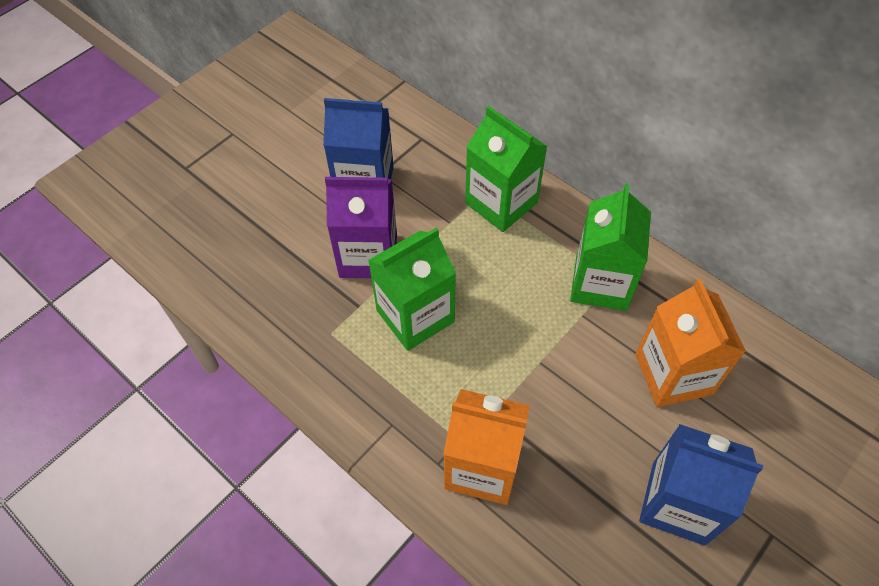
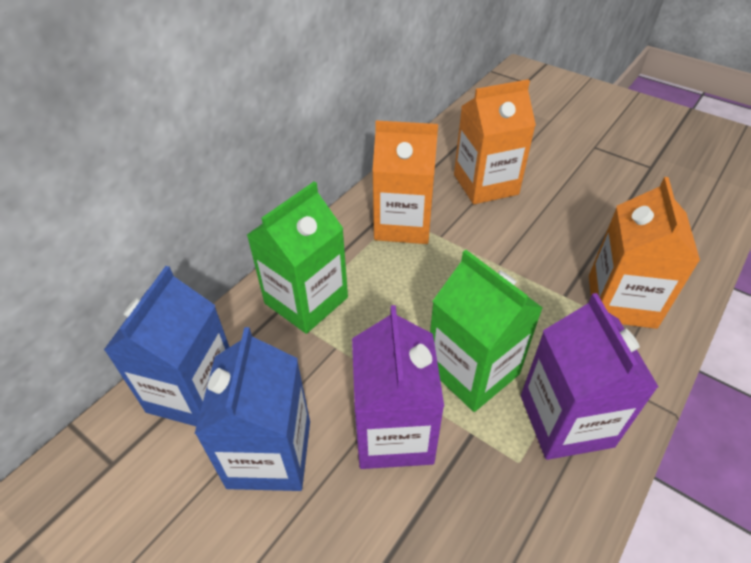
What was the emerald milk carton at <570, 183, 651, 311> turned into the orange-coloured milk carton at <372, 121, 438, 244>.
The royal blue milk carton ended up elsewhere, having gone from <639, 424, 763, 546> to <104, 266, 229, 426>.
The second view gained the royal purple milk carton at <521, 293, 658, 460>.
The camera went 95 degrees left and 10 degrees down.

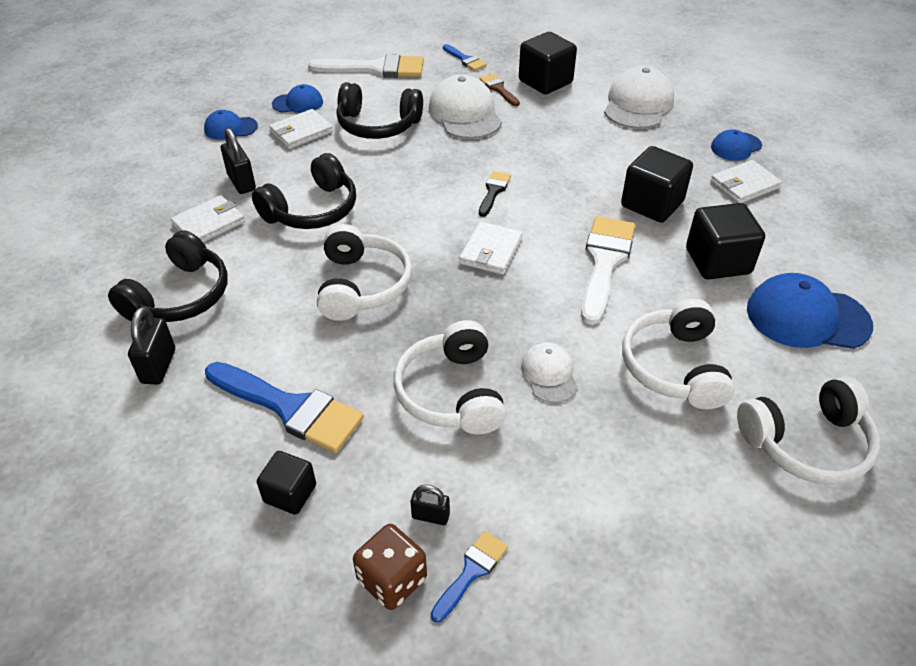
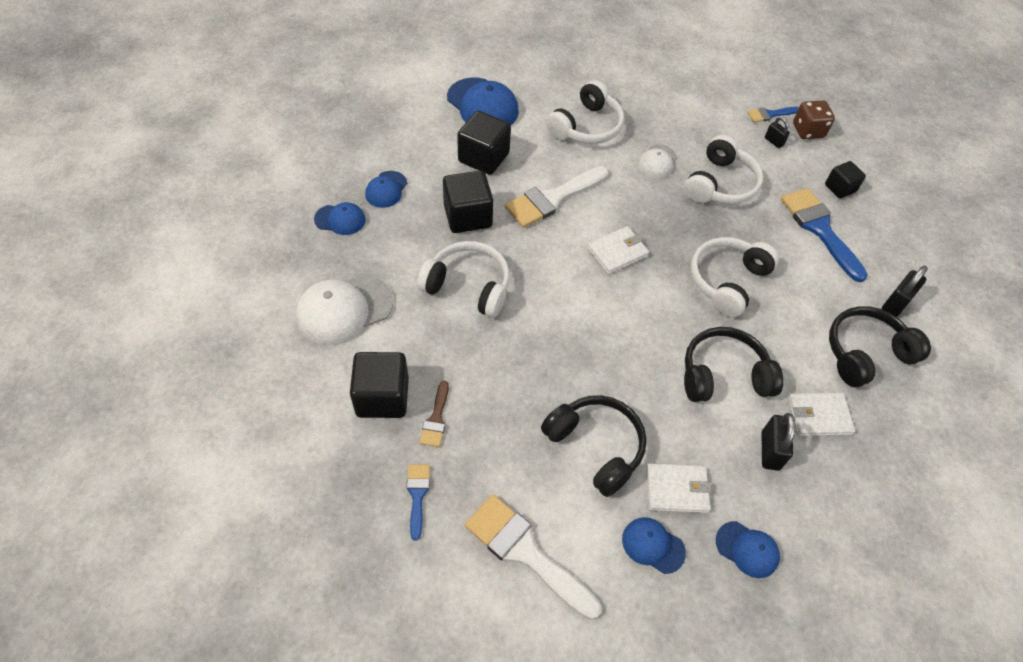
The second view lost the white baseball cap at <429, 74, 502, 139>.
Where the white billfold stood at <710, 160, 782, 203>, the royal blue baseball cap came to stand at <365, 171, 407, 208>.
The second view lost the black paintbrush at <479, 171, 511, 217>.
The white headphones ended up elsewhere, having gone from <737, 377, 880, 485> to <417, 241, 510, 318>.
The camera went 145 degrees left and 10 degrees up.

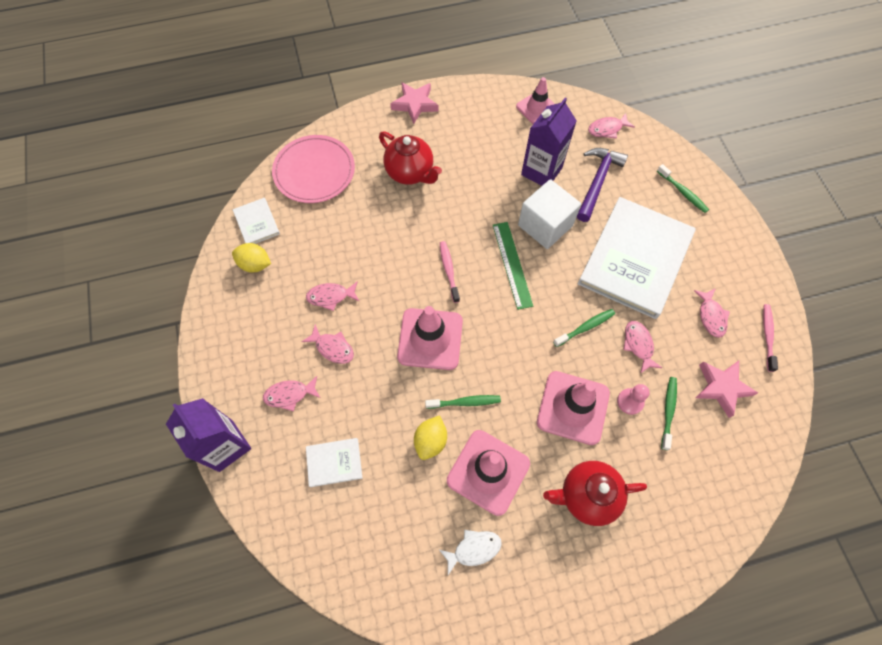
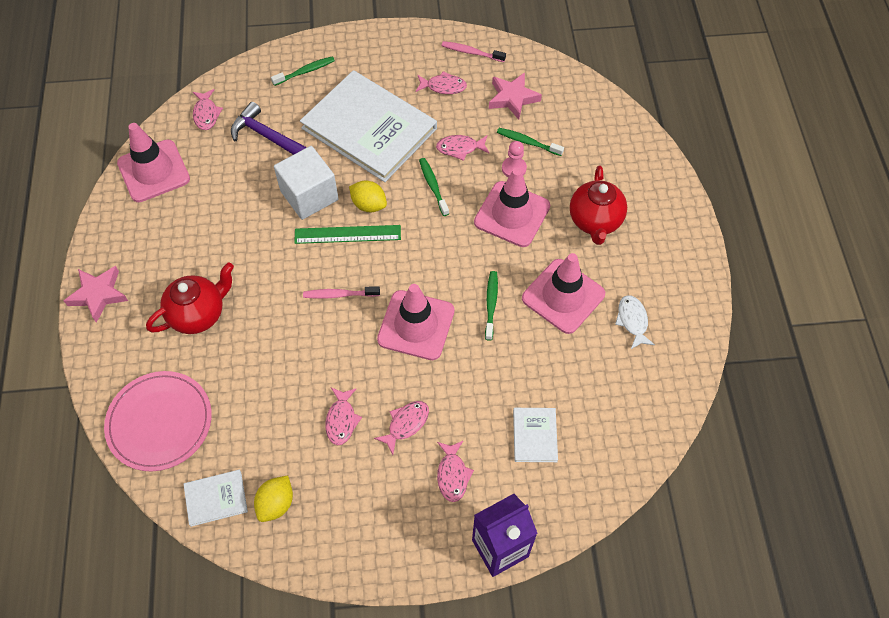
The size of the pink road cone at <516, 77, 554, 124> changed by a factor of 1.55.
The second view lost the royal purple milk carton at <521, 98, 577, 186>.
The yellow citrus fruit ended up elsewhere, having gone from <414, 415, 447, 460> to <349, 181, 387, 212>.
The camera went 80 degrees left and 5 degrees down.

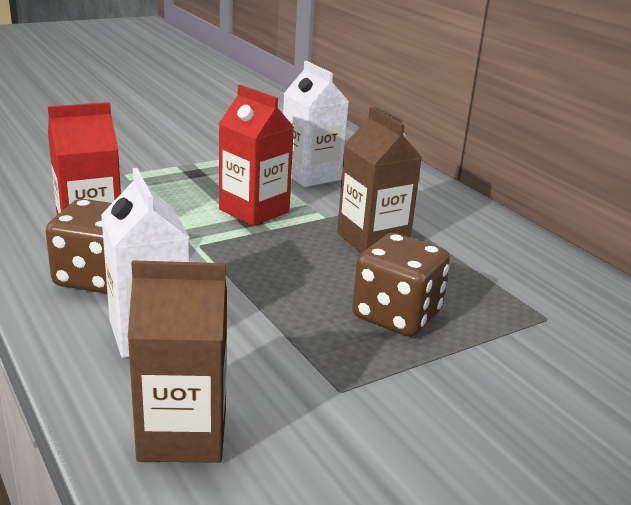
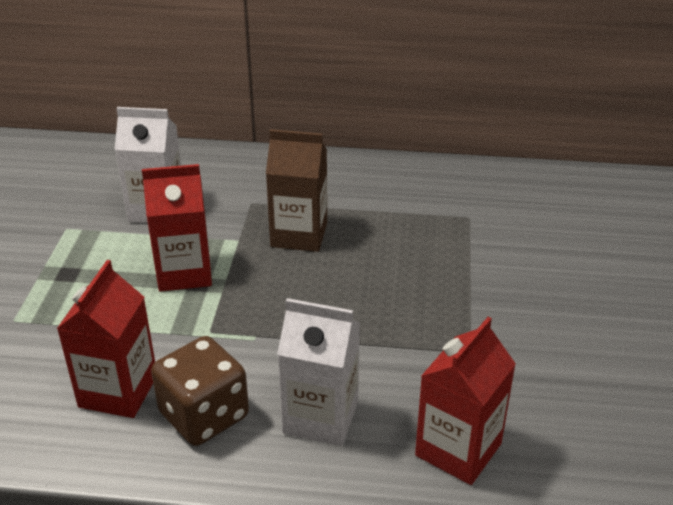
The second view lost the brown dice at <352, 233, 450, 337>.
What was the brown milk carton at <128, 260, 227, 463> turned into the scarlet milk carton at <415, 317, 516, 485>.
The camera went 50 degrees left and 10 degrees up.

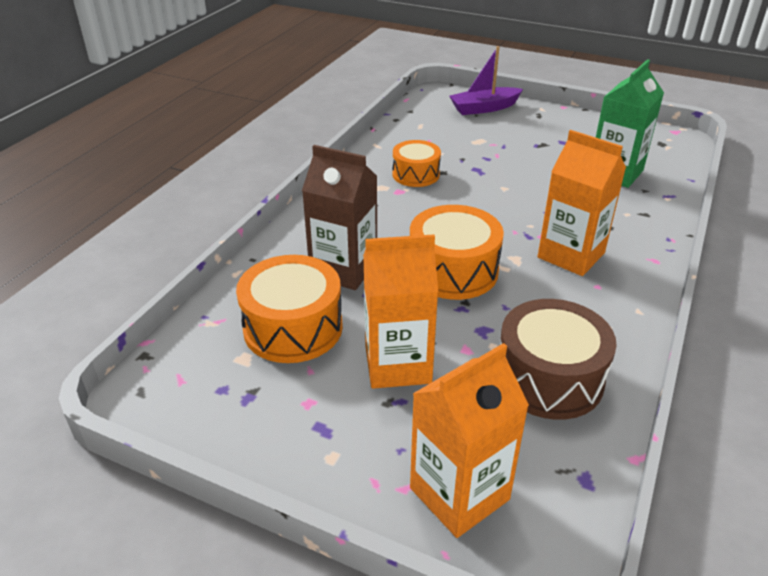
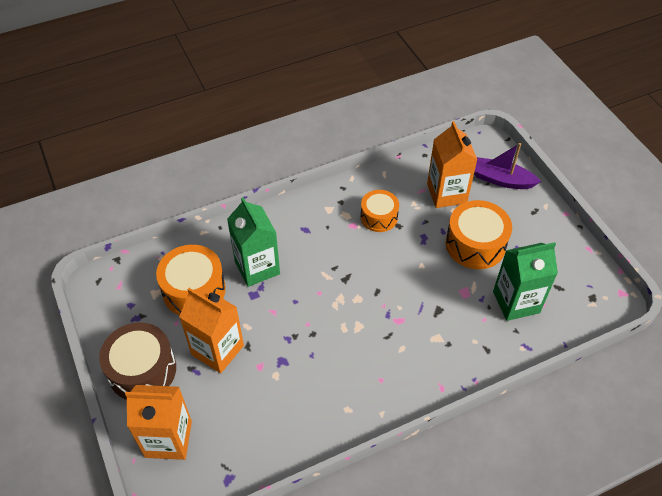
The orange-coloured milk carton ended up elsewhere, having gone from <538, 130, 626, 276> to <427, 121, 477, 208>.
What was the brown milk carton at <302, 145, 377, 290> turned into the emerald milk carton at <227, 197, 280, 287>.
The orange-coloured snare drum ended up elsewhere, having gone from <410, 205, 504, 300> to <446, 200, 512, 269>.
The brown snare drum ended up elsewhere, having gone from <500, 299, 617, 420> to <99, 322, 176, 400>.
The camera went 40 degrees right and 15 degrees up.

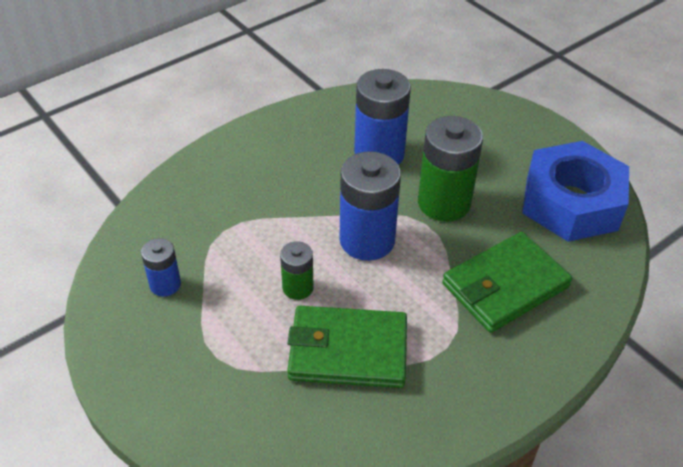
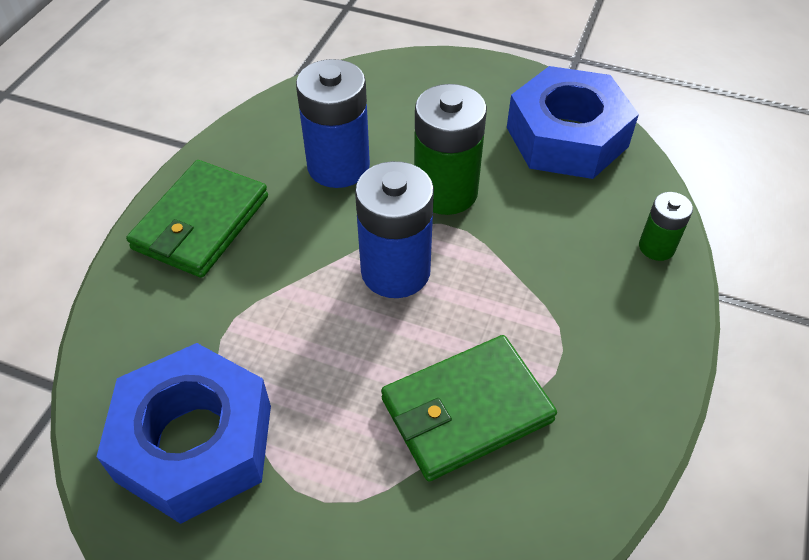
The emerald billfold ended up elsewhere, having gone from <442, 232, 572, 333> to <126, 160, 268, 278>.
Where the royal blue power cell stood at <141, 238, 181, 296>, the royal blue nut came to stand at <96, 343, 271, 524>.
The emerald power cell ended up elsewhere, having gone from <280, 241, 313, 300> to <639, 192, 693, 261>.
The camera went 30 degrees left and 5 degrees up.

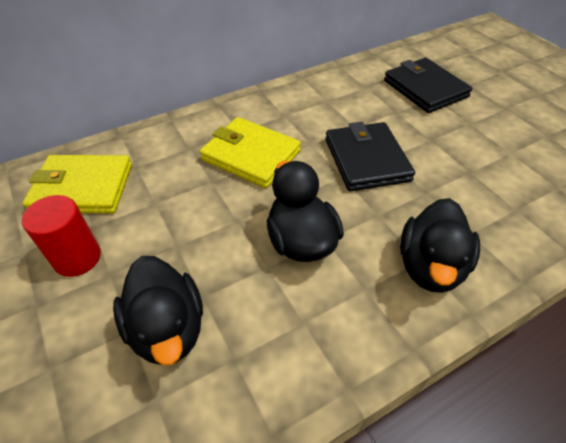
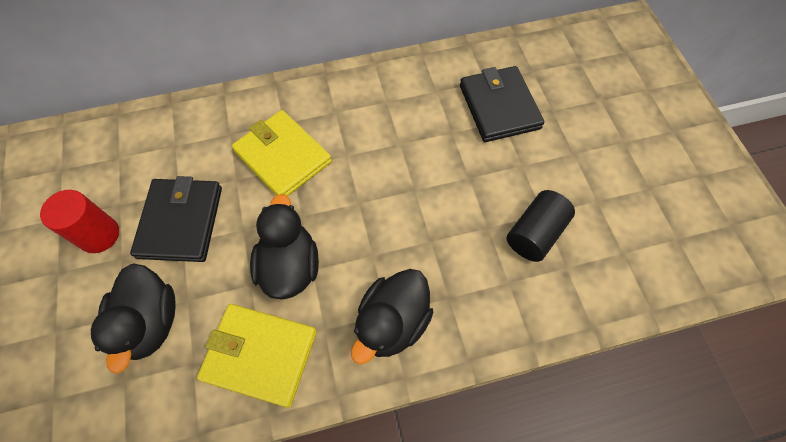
The black billfold ended up elsewhere, having gone from <325, 122, 415, 191> to <130, 176, 222, 262>.
The yellow billfold ended up elsewhere, having gone from <22, 155, 132, 213> to <197, 304, 317, 408>.
The second view gained the black solid cylinder at <507, 190, 575, 262>.
The camera went 15 degrees right and 15 degrees up.

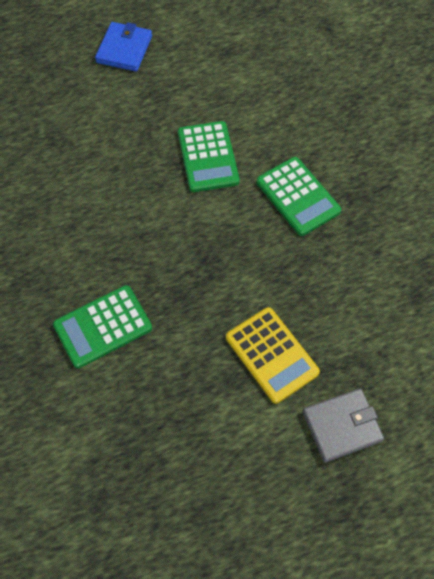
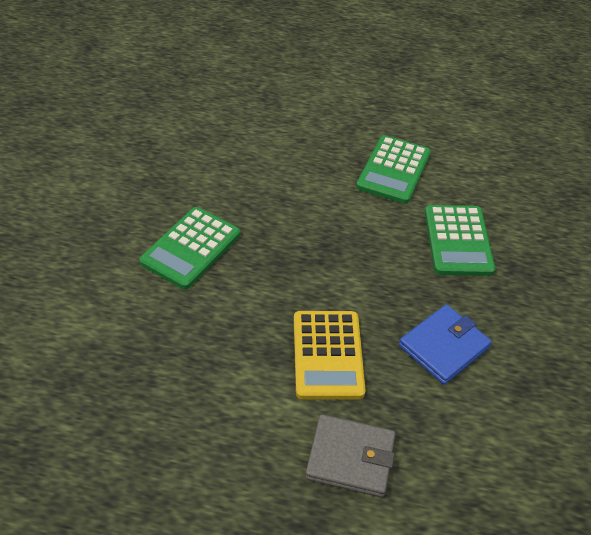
The royal blue billfold ended up elsewhere, having gone from <95, 22, 152, 71> to <399, 304, 492, 385>.
The emerald calculator at <53, 285, 152, 368> ended up facing another way, 60 degrees counterclockwise from before.
The camera went 30 degrees right and 15 degrees down.

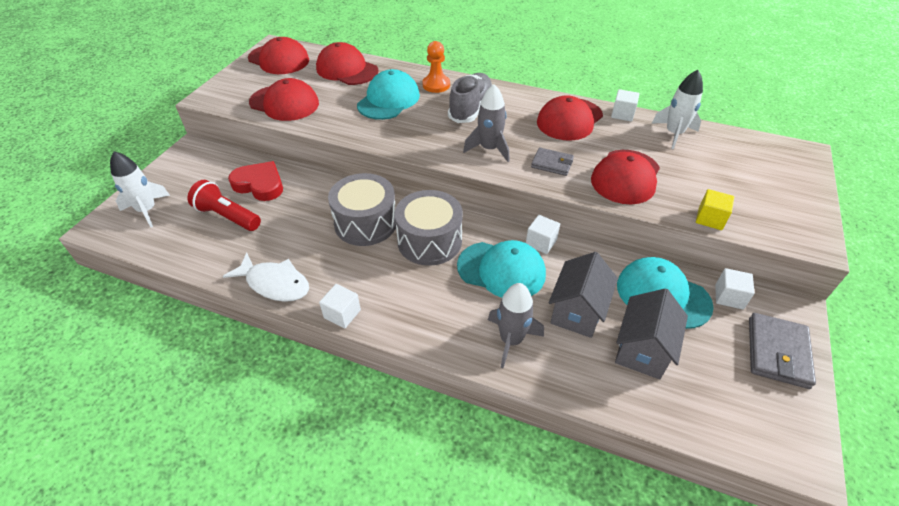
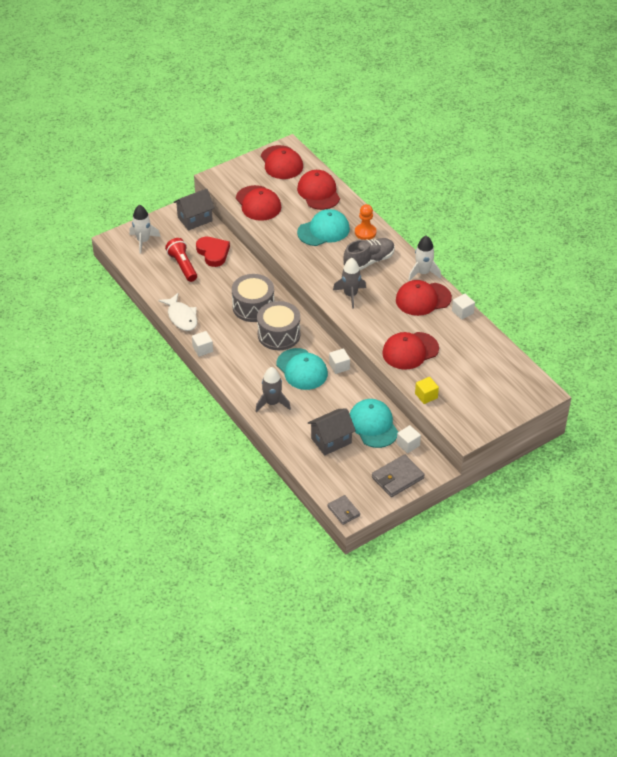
The white rocket ended up elsewhere, having gone from <652, 70, 703, 149> to <408, 236, 441, 281>.
The ash-grey billfold ended up elsewhere, having gone from <531, 148, 574, 176> to <327, 495, 360, 525>.
The ash-grey house ended up elsewhere, having gone from <549, 252, 618, 338> to <174, 188, 215, 230>.
The camera went 35 degrees right and 0 degrees up.

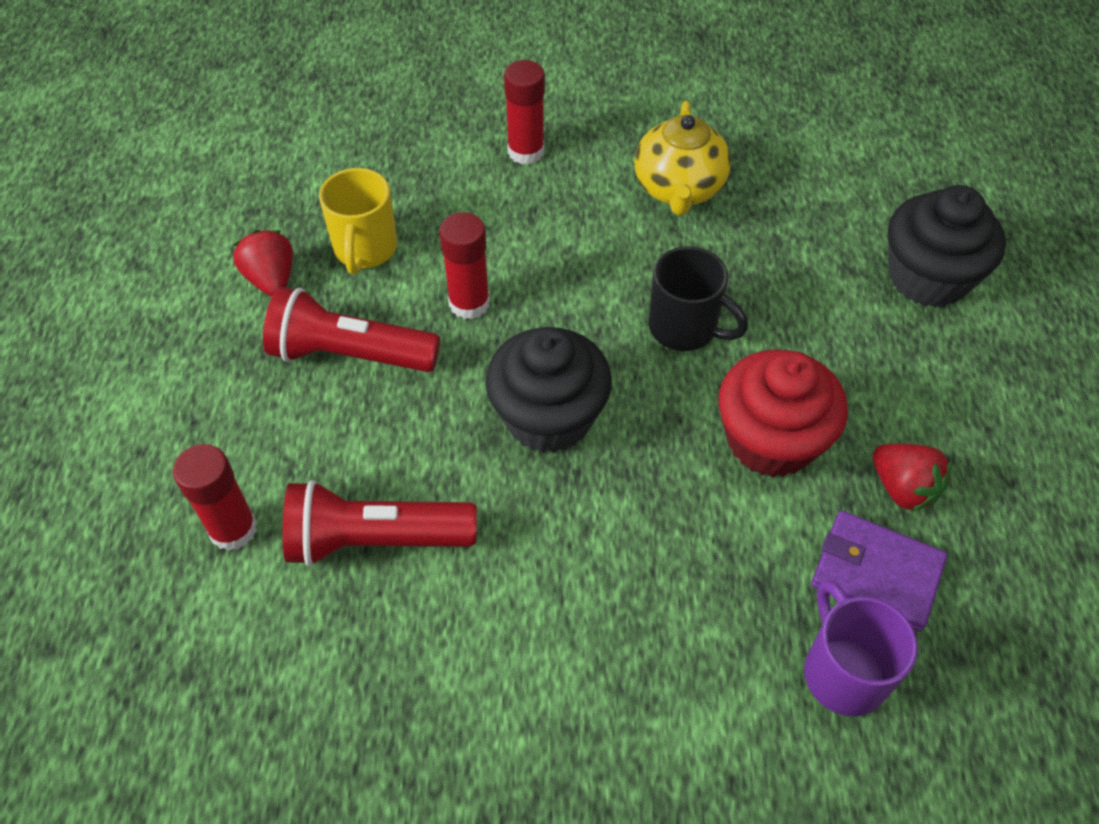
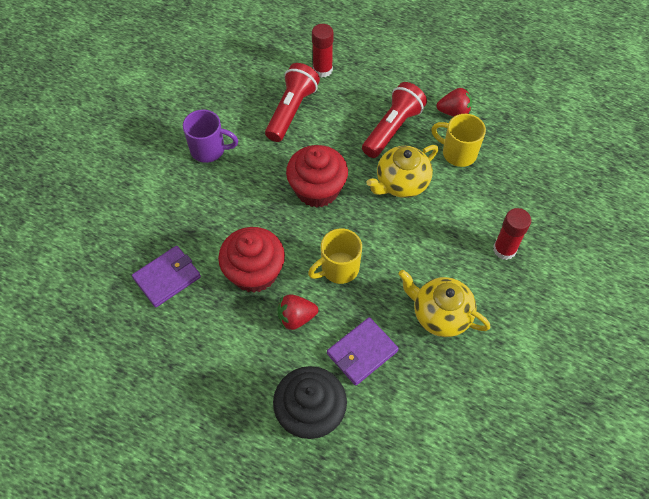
Where the scarlet glue stick stood at <439, 212, 490, 319>, the yellow tea pot came to stand at <366, 145, 438, 198>.
What was the black coffee mug at <649, 246, 748, 351> turned into the yellow coffee mug at <308, 228, 362, 284>.
What was the black cupcake at <485, 327, 612, 453> turned into the scarlet cupcake at <286, 145, 348, 208>.
The scarlet berry ended up elsewhere, having gone from <873, 444, 952, 512> to <278, 294, 318, 330>.
The royal purple coffee mug ended up elsewhere, having gone from <804, 580, 918, 716> to <183, 110, 238, 163>.
The second view gained the royal purple billfold at <327, 317, 399, 386>.
The camera went 115 degrees right and 5 degrees up.

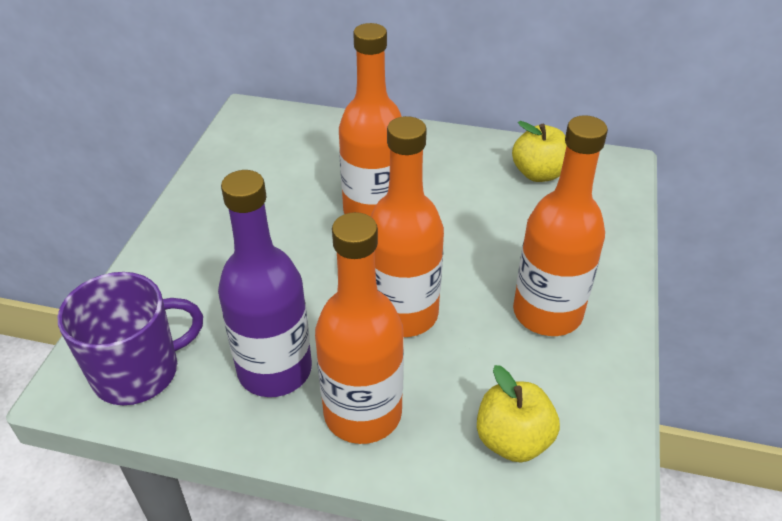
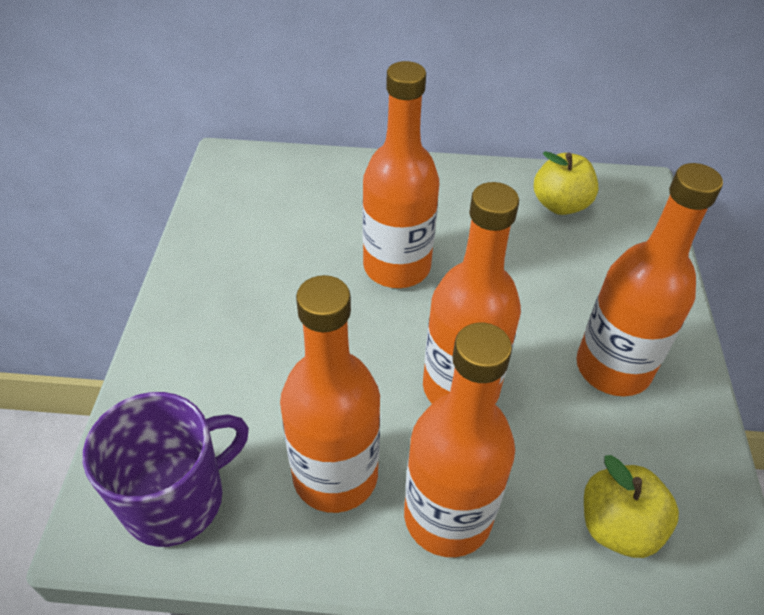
What was the royal purple drink bottle at <218, 170, 312, 397> turned into the orange-coloured drink bottle at <280, 275, 380, 513>.
The camera went 10 degrees left and 5 degrees up.

